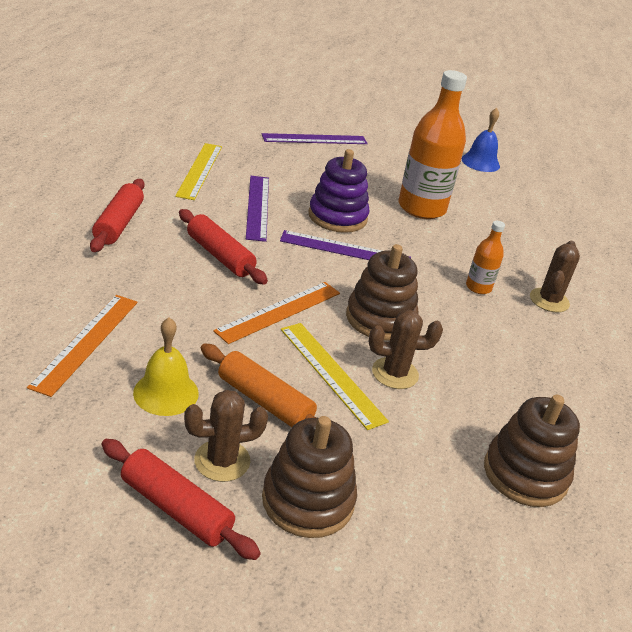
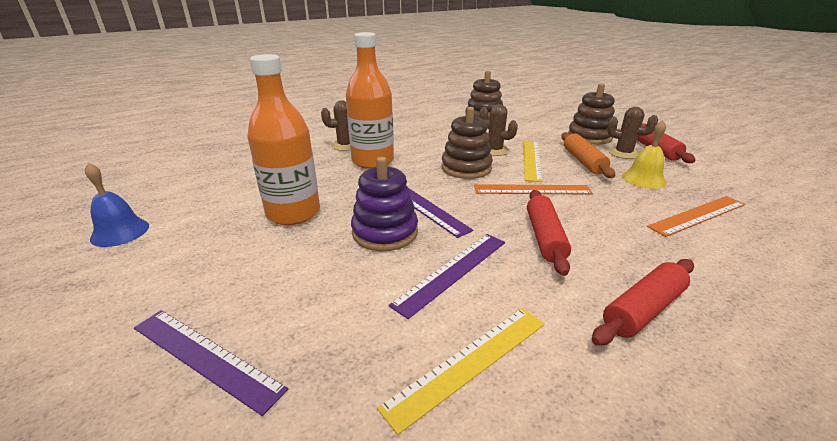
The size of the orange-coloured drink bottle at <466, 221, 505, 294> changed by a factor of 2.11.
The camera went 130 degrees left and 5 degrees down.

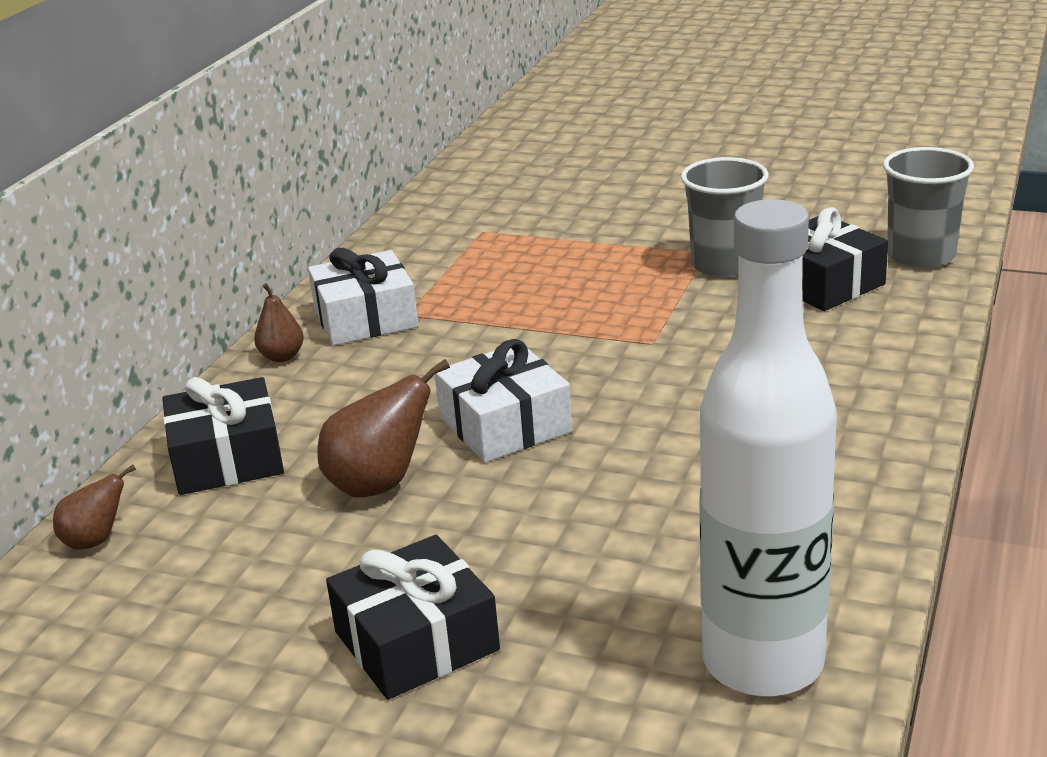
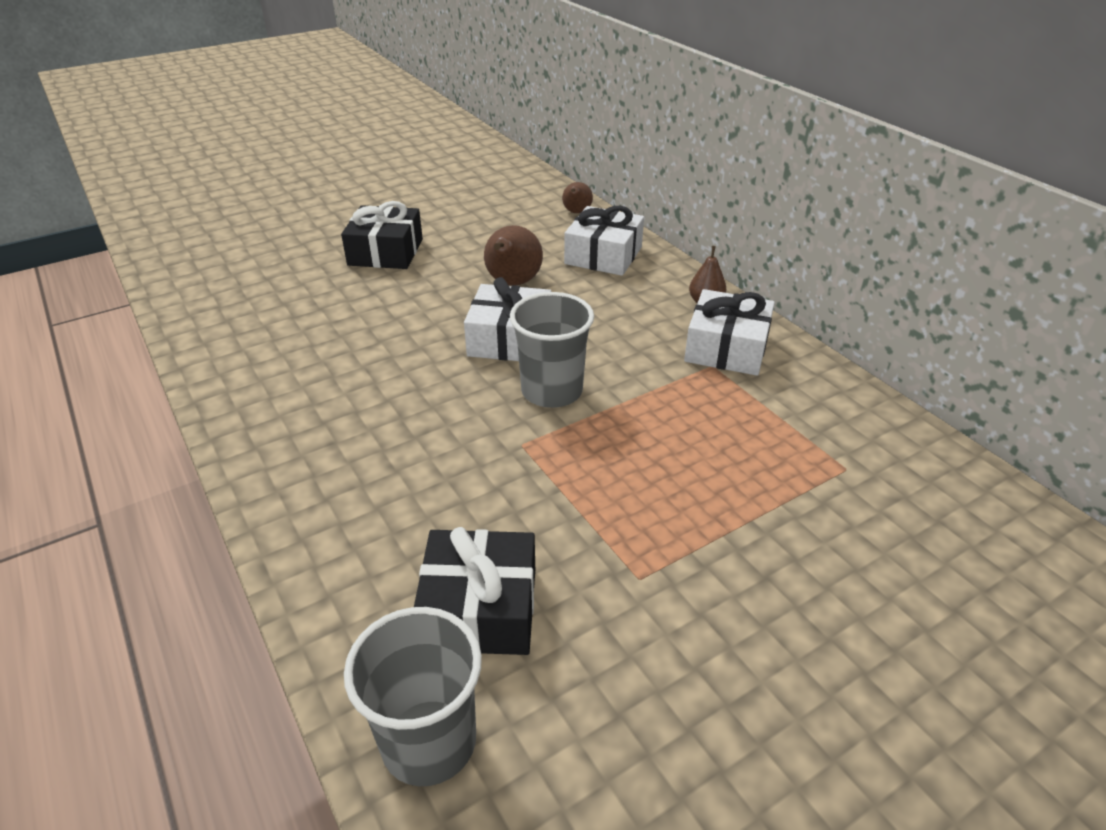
The ash-grey beaker ended up elsewhere, having gone from <681, 157, 769, 277> to <510, 292, 594, 408>.
The second view lost the white drink bottle at <699, 199, 837, 697>.
What was the black gift at <162, 377, 284, 495> turned into the white gift at <564, 206, 644, 276>.
The camera went 125 degrees right and 10 degrees up.

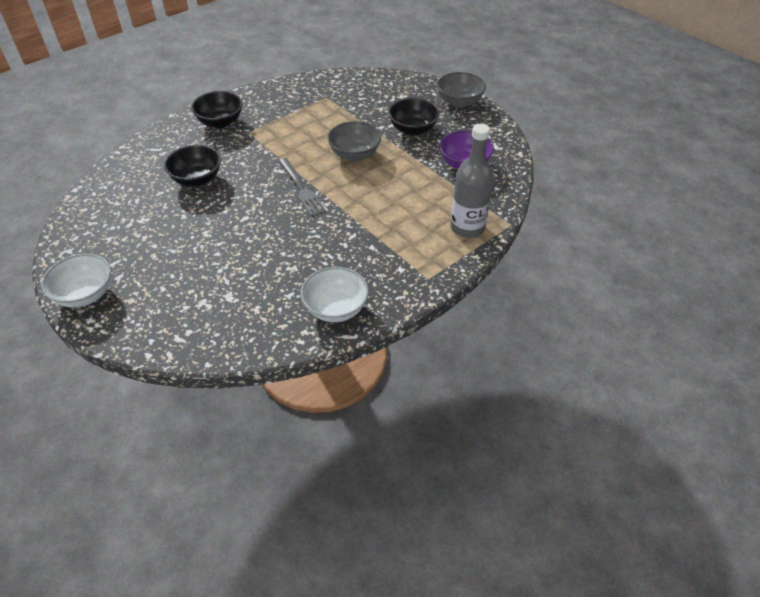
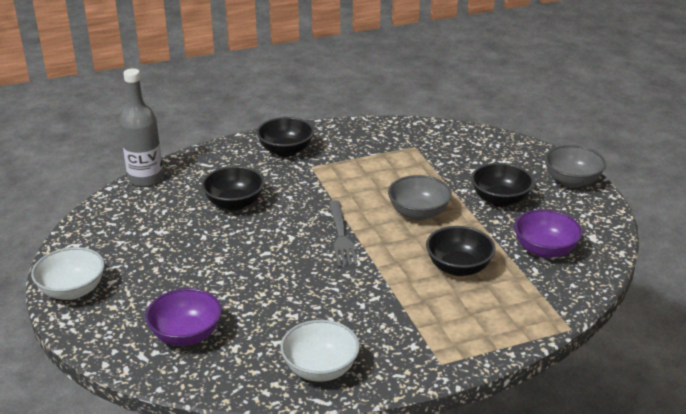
The ash-grey drink bottle ended up elsewhere, having gone from <450, 124, 493, 238> to <120, 68, 163, 187>.
The second view gained the black bowl at <426, 226, 495, 276>.
The second view gained the royal purple bowl at <145, 288, 222, 346>.
The camera went 20 degrees right and 15 degrees down.

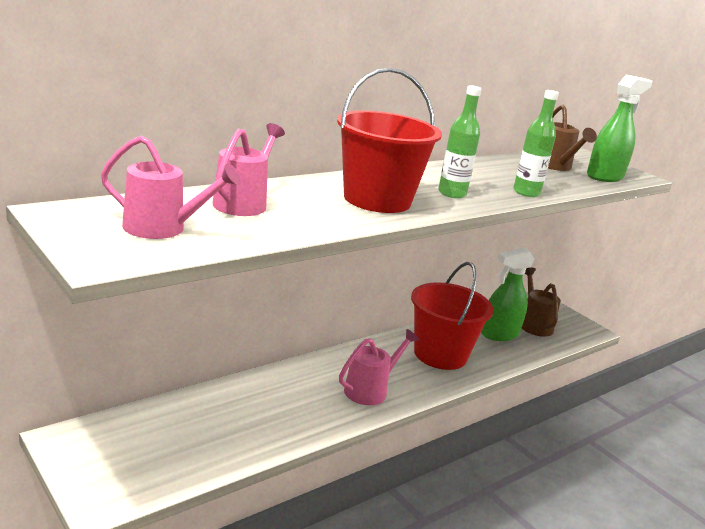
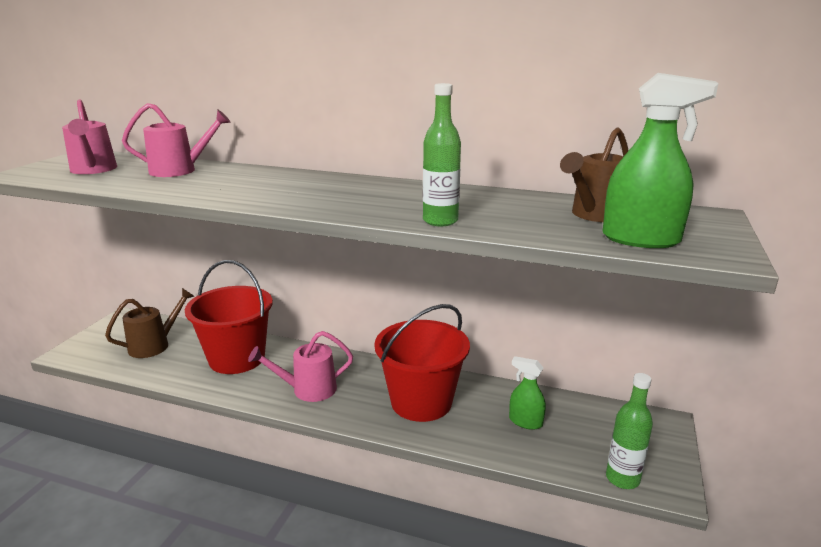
The scarlet pail ended up elsewhere, having gone from <337, 68, 442, 213> to <185, 260, 273, 374>.
The emerald drink bottle ended up elsewhere, having gone from <438, 85, 481, 198> to <606, 373, 653, 489>.
The size of the emerald spray cleaner at <481, 248, 535, 341> changed by a factor of 0.61.
The brown watering pot ended up elsewhere, having gone from <522, 268, 561, 337> to <105, 288, 194, 358>.
The pink watering pot at <339, 329, 419, 405> ended up facing another way, 150 degrees clockwise from before.
The camera went 60 degrees right and 0 degrees up.

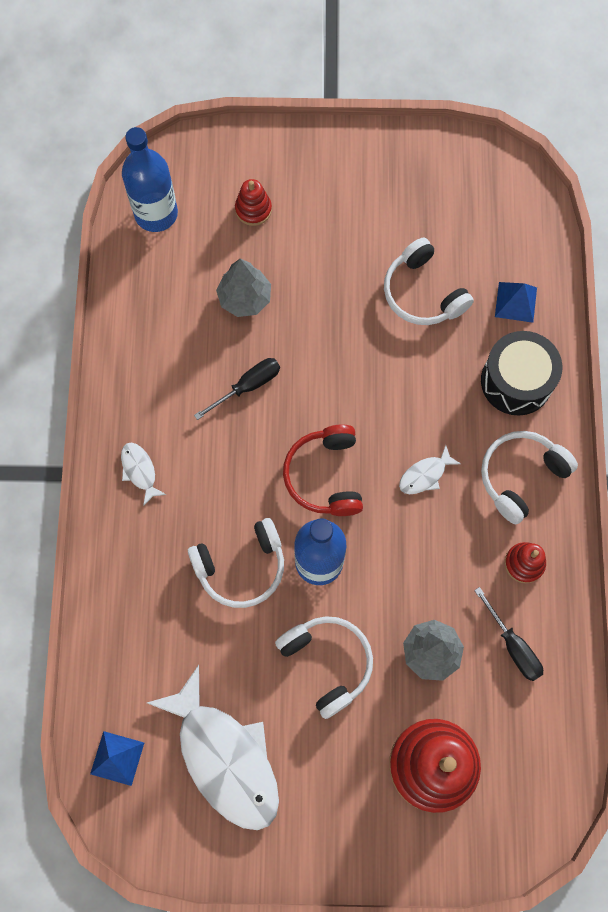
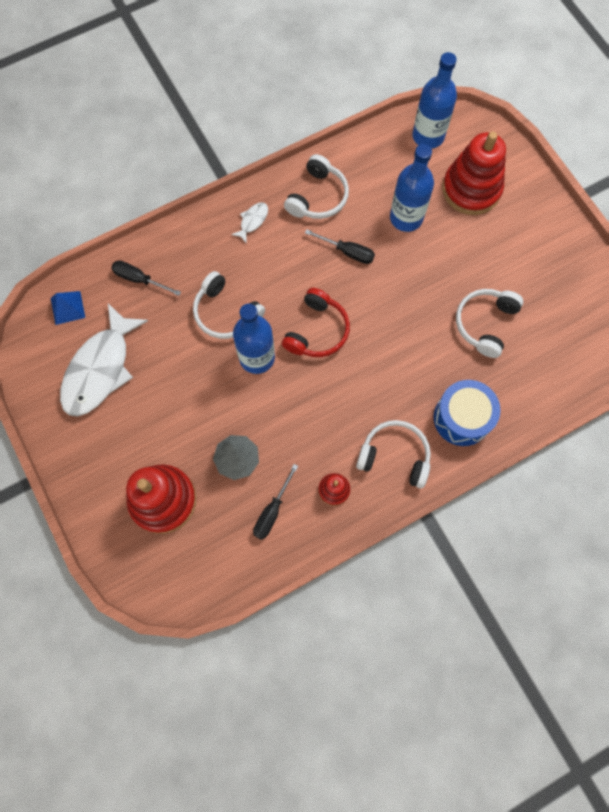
The size of the scarlet stacking rings at <235, 179, 272, 226> changed by a factor of 2.11.
Where the ash-grey tree stood at <216, 259, 271, 317>, the royal blue drink bottle came to stand at <390, 144, 434, 232>.
The second view lost the royal blue pyramid shape at <495, 282, 537, 323>.
What was the black snare drum at <481, 331, 562, 415> turned into the royal blue snare drum at <434, 380, 500, 446>.
The scarlet headphones at <283, 424, 363, 516> ended up facing another way, 150 degrees clockwise from before.
The second view lost the white fish figure at <399, 445, 461, 494>.
The white headphones ended up elsewhere, having gone from <275, 616, 373, 719> to <284, 154, 349, 219>.
The second view gained the black screwdriver at <111, 261, 181, 296>.
The camera went 60 degrees right and 0 degrees up.

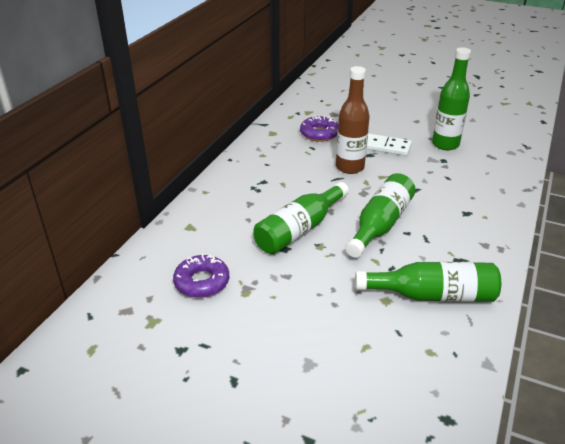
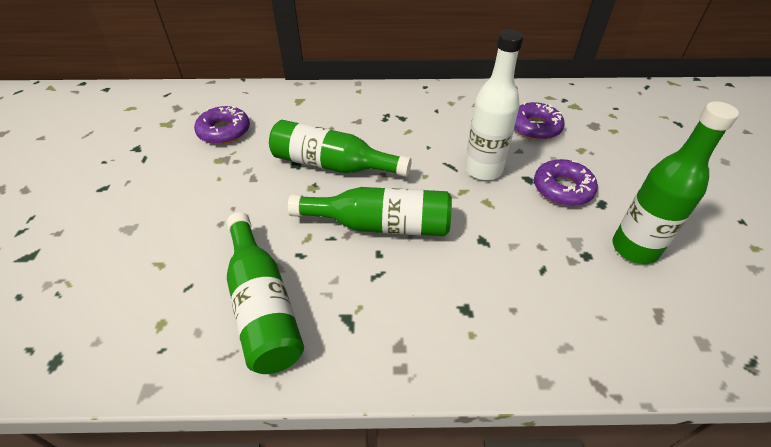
What was the brown drink bottle at <336, 66, 370, 174> turned into the white drink bottle at <465, 30, 523, 180>.
Where the white domino stood at <367, 133, 412, 156>, the royal purple donut came to stand at <534, 159, 598, 206>.
The camera went 65 degrees right and 10 degrees up.

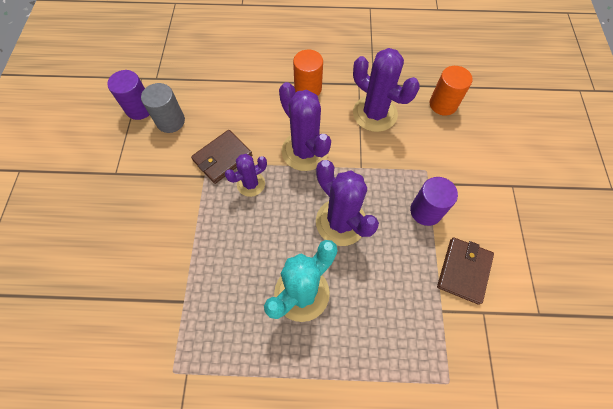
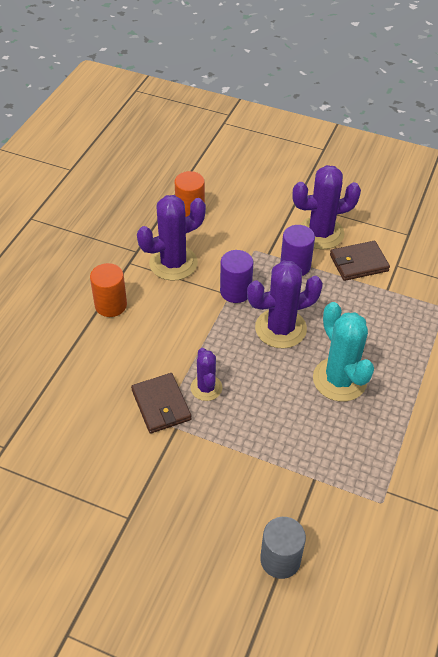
The royal purple solid cylinder ended up elsewhere, having gone from <107, 70, 149, 120> to <220, 250, 253, 303>.
The royal purple saguaro cactus ended up elsewhere, having gone from <279, 82, 331, 171> to <292, 165, 361, 250>.
The ash-grey solid cylinder ended up elsewhere, having gone from <141, 83, 185, 133> to <260, 517, 306, 579>.
The brown billfold at <437, 237, 494, 305> ended up facing another way, 60 degrees counterclockwise from before.
The camera went 70 degrees left and 15 degrees down.

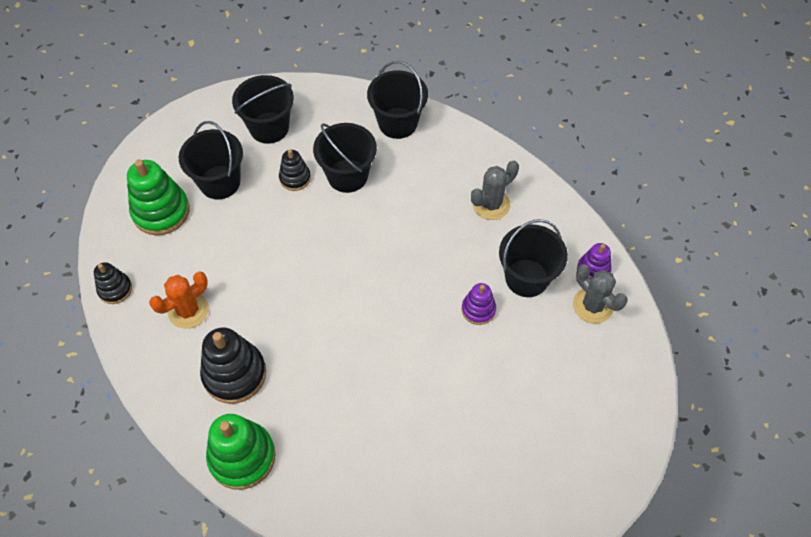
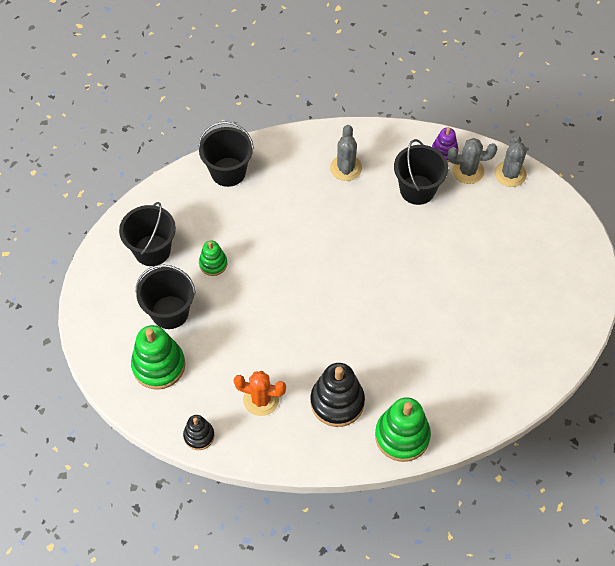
The second view lost the black pail at <313, 123, 377, 193>.
What was the black stacking rings at <279, 149, 311, 191> turned into the emerald stacking rings at <199, 241, 227, 276>.
The orange-coloured saguaro cactus at <149, 272, 209, 329> ended up facing another way, 75 degrees counterclockwise from before.
The second view lost the royal purple stacking rings at <462, 283, 496, 325>.
The second view gained the ash-grey saguaro cactus at <494, 135, 527, 187>.
The camera went 50 degrees left and 0 degrees up.

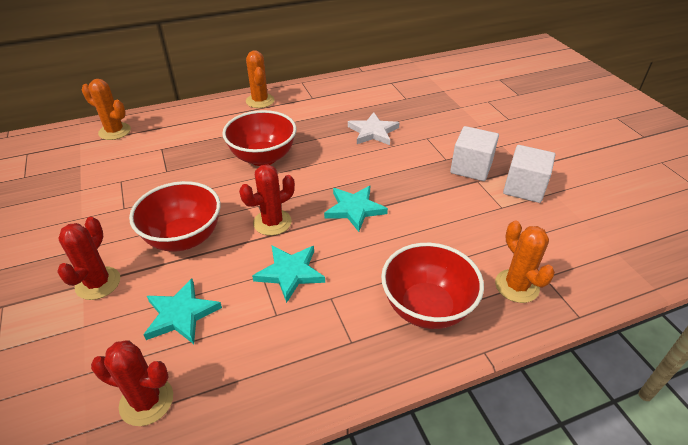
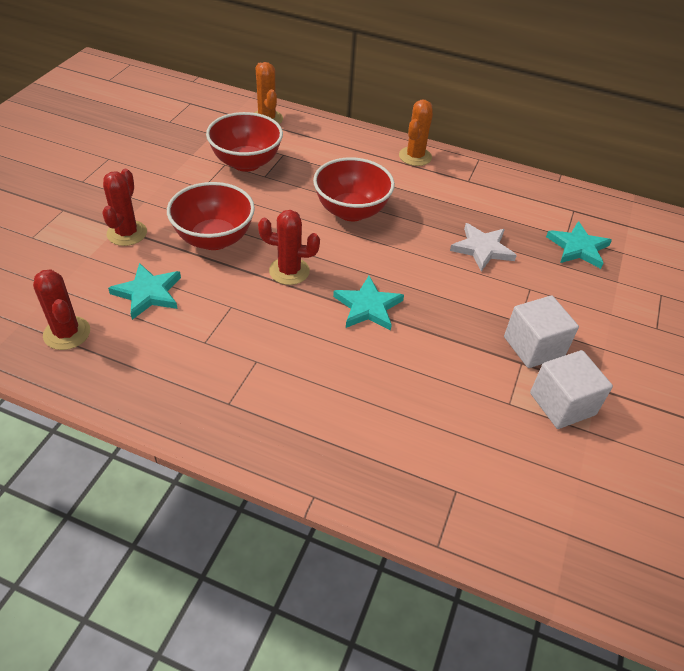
The scarlet saguaro cactus at <57, 217, 120, 300> ended up facing another way, 45 degrees counterclockwise from before.
The second view lost the orange-coloured saguaro cactus at <495, 220, 555, 303>.
The scarlet bowl ended up elsewhere, having gone from <381, 243, 484, 329> to <206, 112, 283, 172>.
The teal five-pointed star ended up elsewhere, having gone from <252, 245, 325, 303> to <546, 221, 612, 269>.
The camera went 40 degrees right and 5 degrees up.

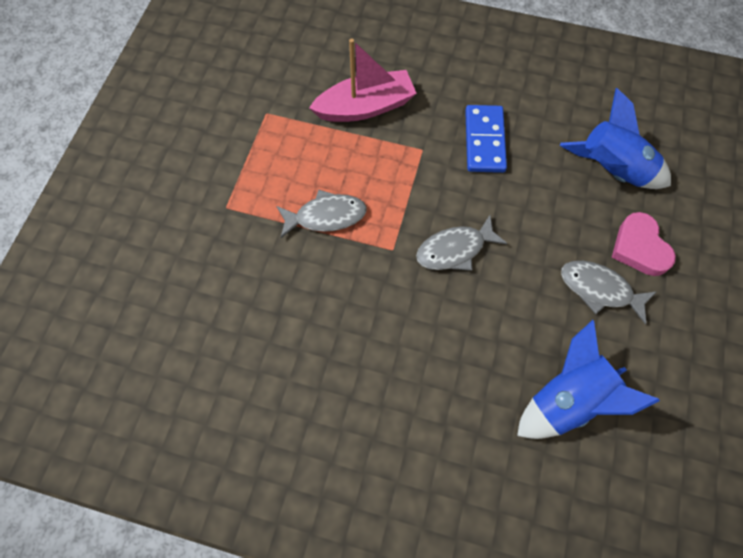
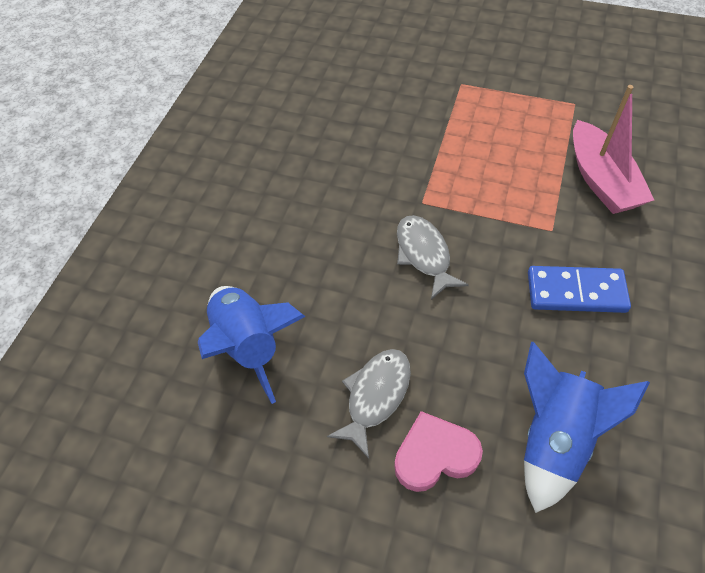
The second view lost the ash-grey fish figure at <276, 190, 367, 238>.
The camera went 95 degrees right and 10 degrees down.

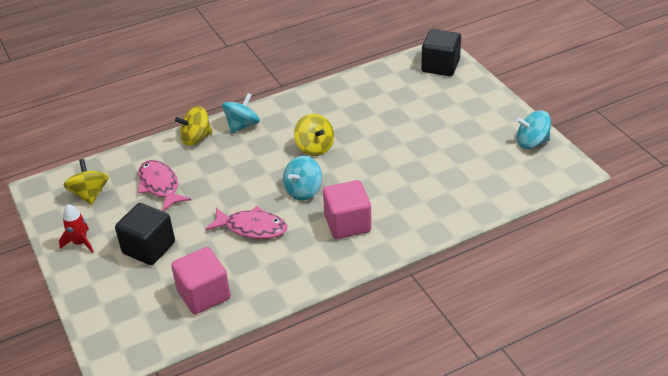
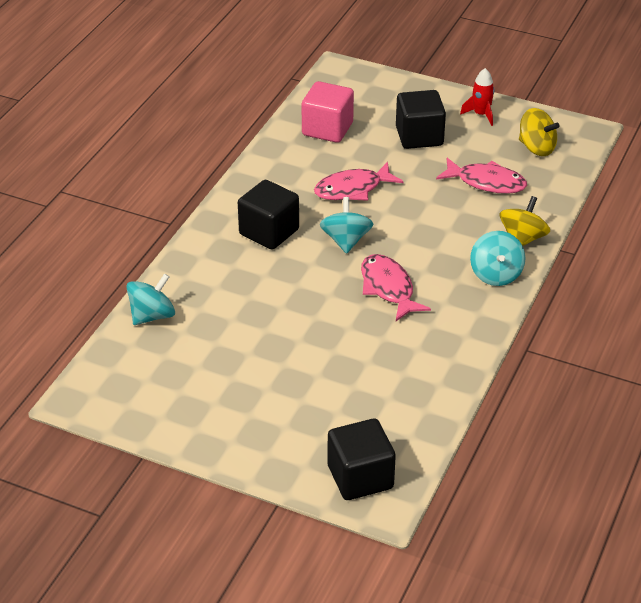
The teal toy top ended up elsewhere, having gone from <517, 110, 551, 149> to <126, 273, 175, 325>.
Where the yellow toy top stood at <294, 114, 334, 156>, the pink fish figure came to stand at <361, 254, 431, 321>.
What was the pink cube at <323, 180, 371, 239> turned into the black cube at <238, 180, 299, 250>.
The camera went 140 degrees right and 0 degrees up.

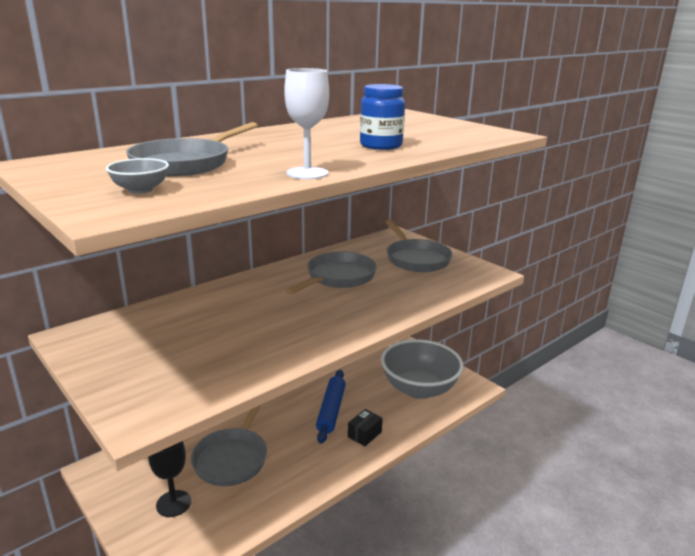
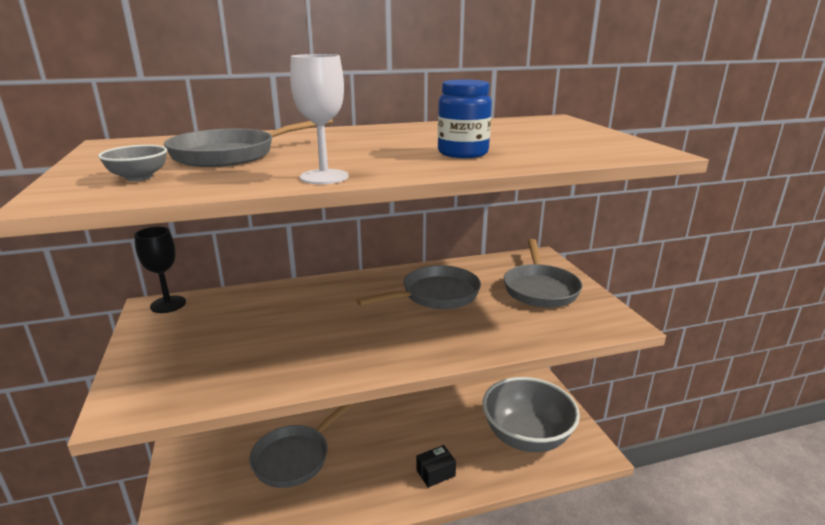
The second view lost the royal blue rolling pin at <316, 370, 346, 444>.
The black chalice ended up elsewhere, having gone from <148, 441, 191, 517> to <134, 227, 186, 313>.
The camera went 25 degrees right and 0 degrees up.

